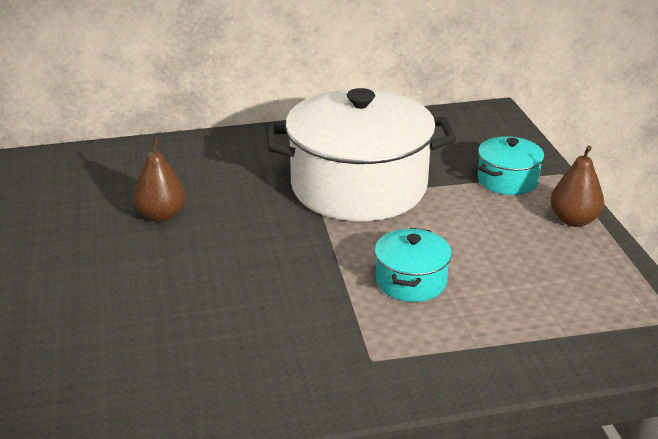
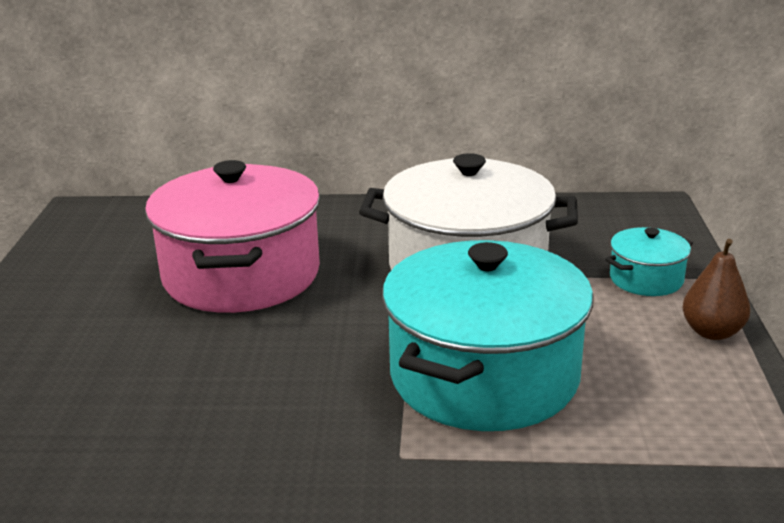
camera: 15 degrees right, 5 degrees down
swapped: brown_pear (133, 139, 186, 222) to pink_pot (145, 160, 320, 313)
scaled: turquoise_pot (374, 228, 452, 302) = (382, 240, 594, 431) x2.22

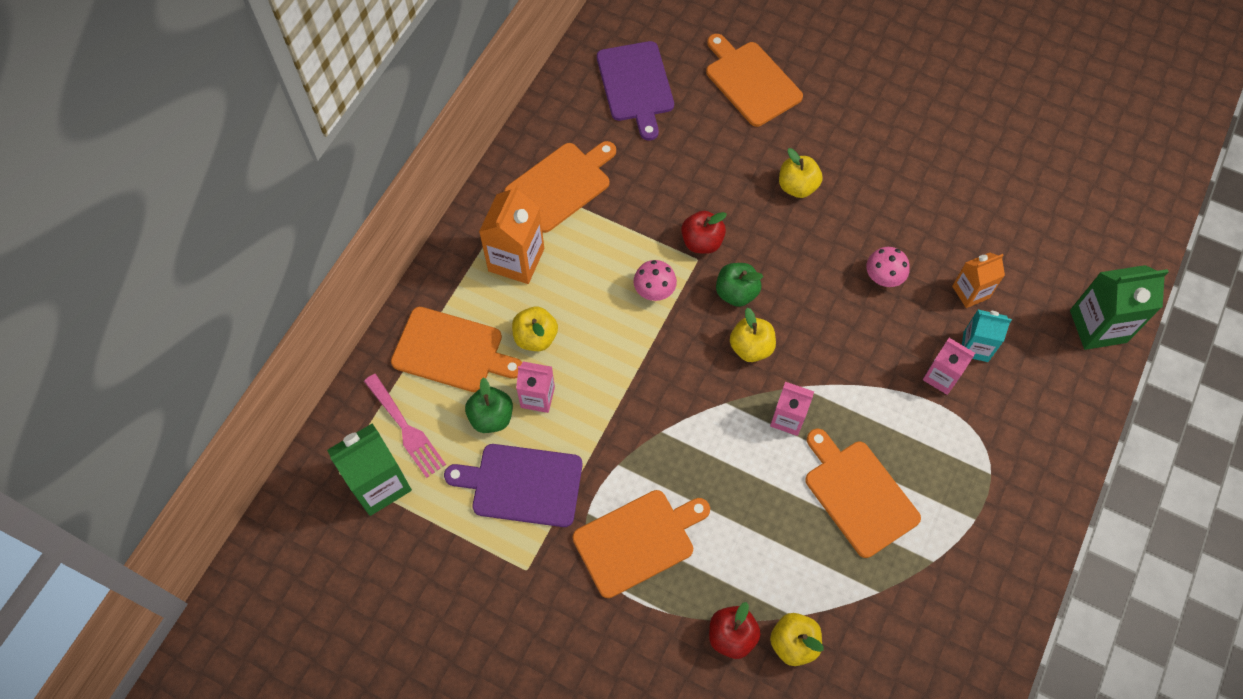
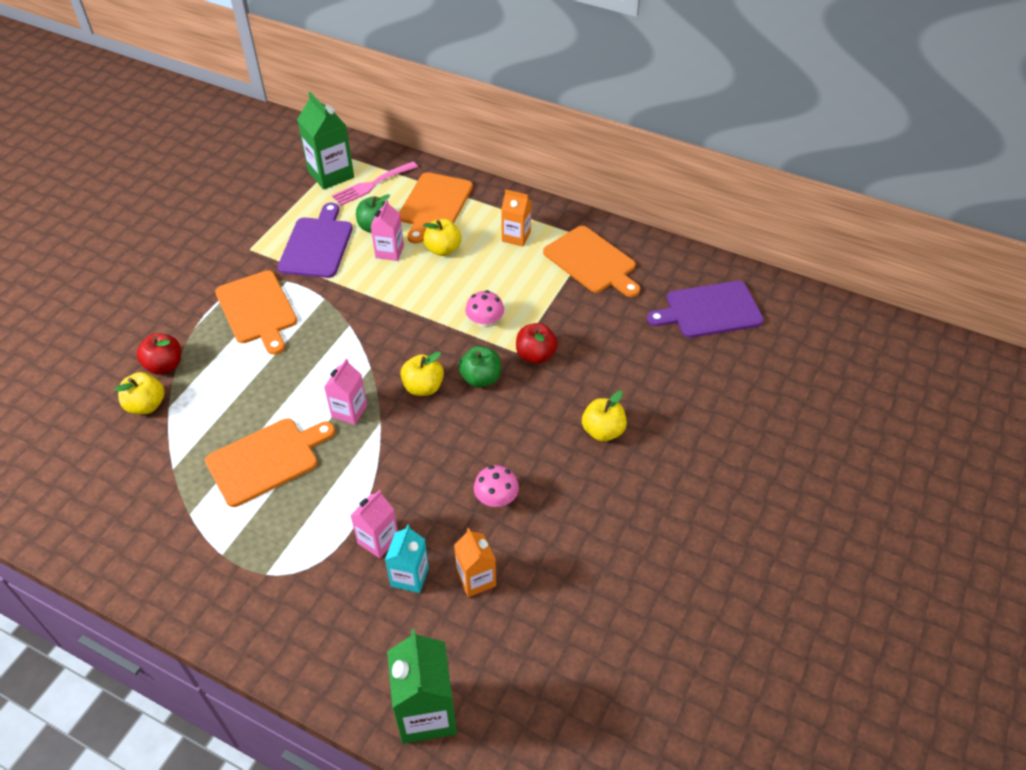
camera: 90 degrees right, 15 degrees down
gone: orange_cutting_board (706, 34, 803, 127)
scaled: orange_carton (479, 183, 544, 284) = (501, 189, 531, 247) x0.62

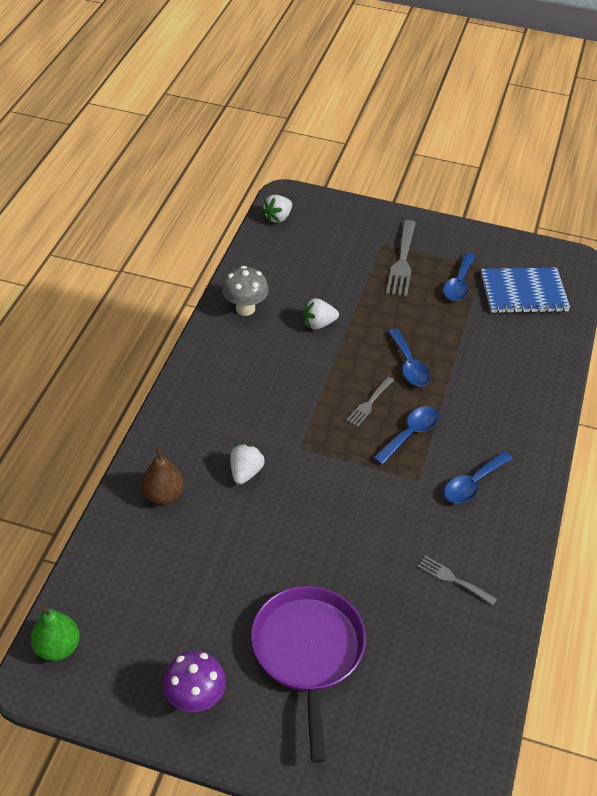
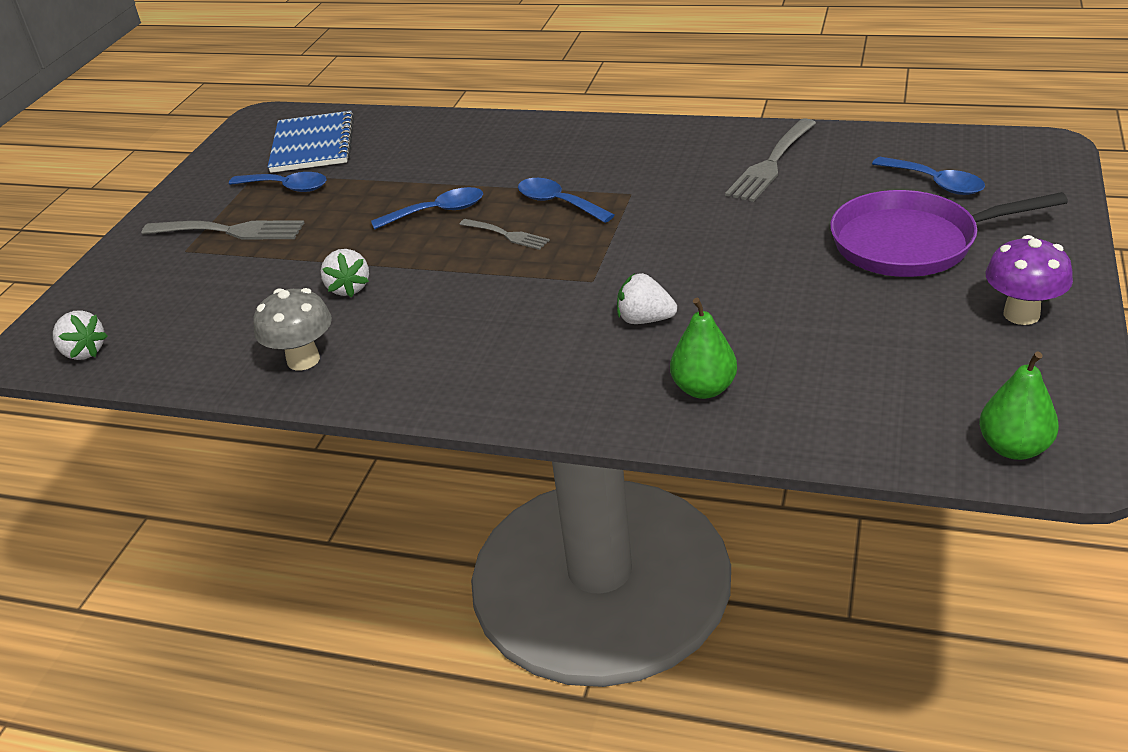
camera: 85 degrees left, 10 degrees down
shifted: blue_spoon (444, 451, 513, 503) to (872, 157, 985, 195)
repainted: brown_pear (141, 447, 184, 505) to green_pear (670, 298, 737, 399)
scaled: grey_fork (417, 556, 497, 605) = (725, 118, 816, 202) x1.72

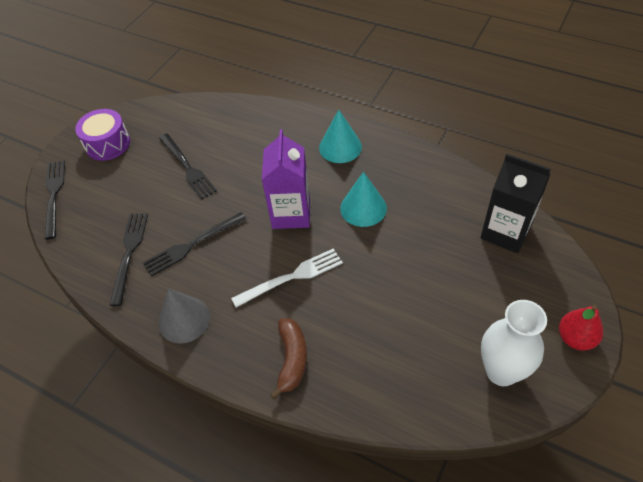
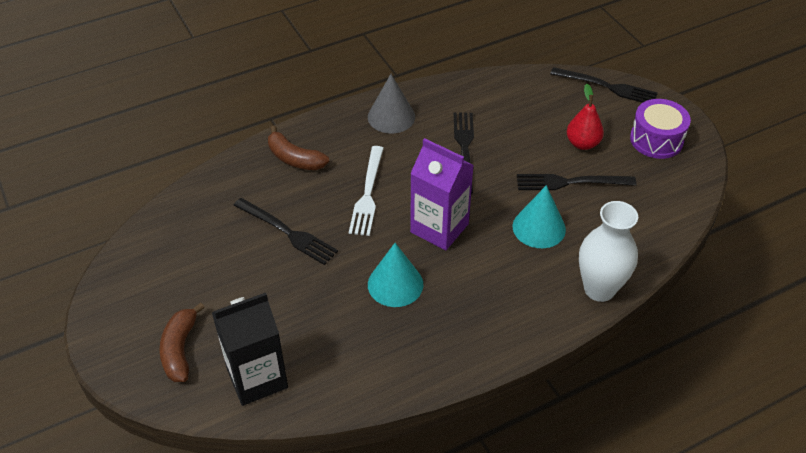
camera: 120 degrees right, 5 degrees down
new: brown_banana (160, 302, 205, 382)
shifted: black_fork (109, 213, 148, 306) to (233, 198, 338, 265); turquoise_cone (319, 109, 362, 163) to (513, 185, 566, 248); red_pear (559, 305, 603, 351) to (567, 84, 604, 150); white_vase (481, 300, 547, 386) to (579, 201, 638, 302)

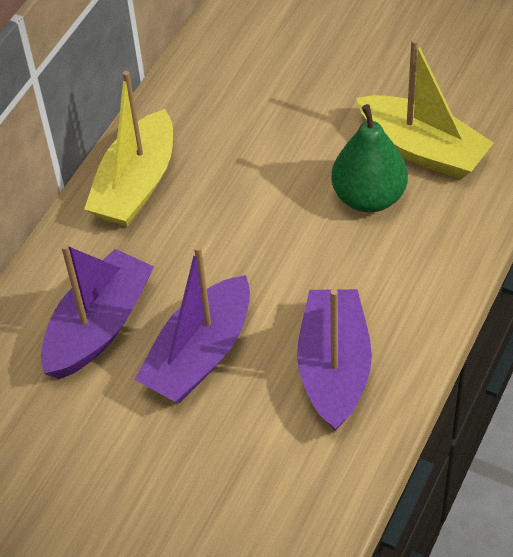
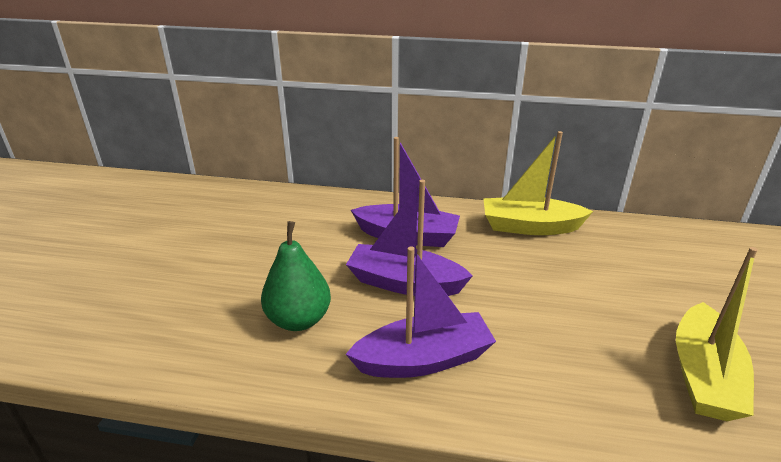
camera: 70 degrees right, 20 degrees down
shifted: green_pear (332, 104, 408, 213) to (261, 221, 331, 331)

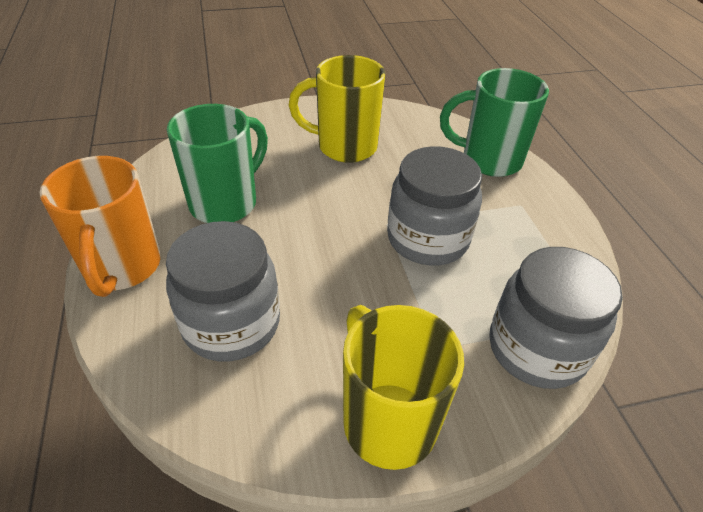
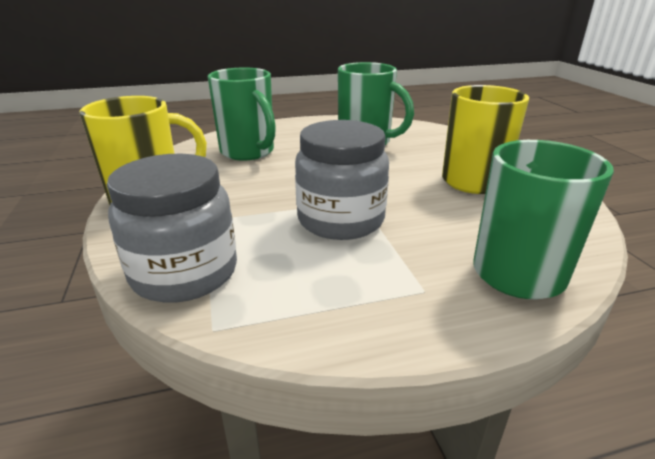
camera: 90 degrees right, 15 degrees down
gone: orange_mug (40, 156, 161, 297)
swapped: grey_jar (166, 221, 280, 361) to green_mug (208, 68, 276, 161)

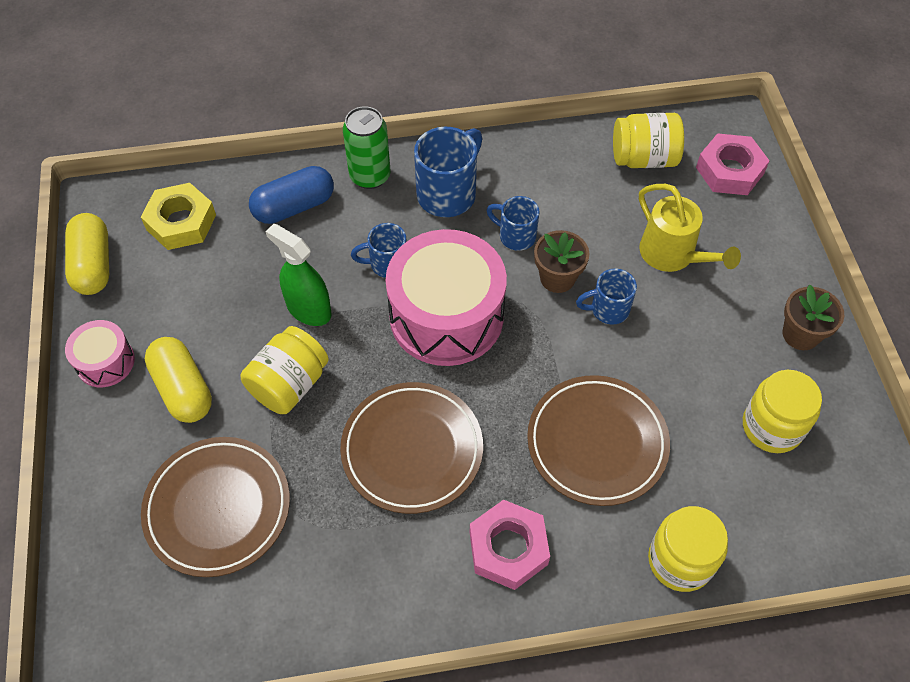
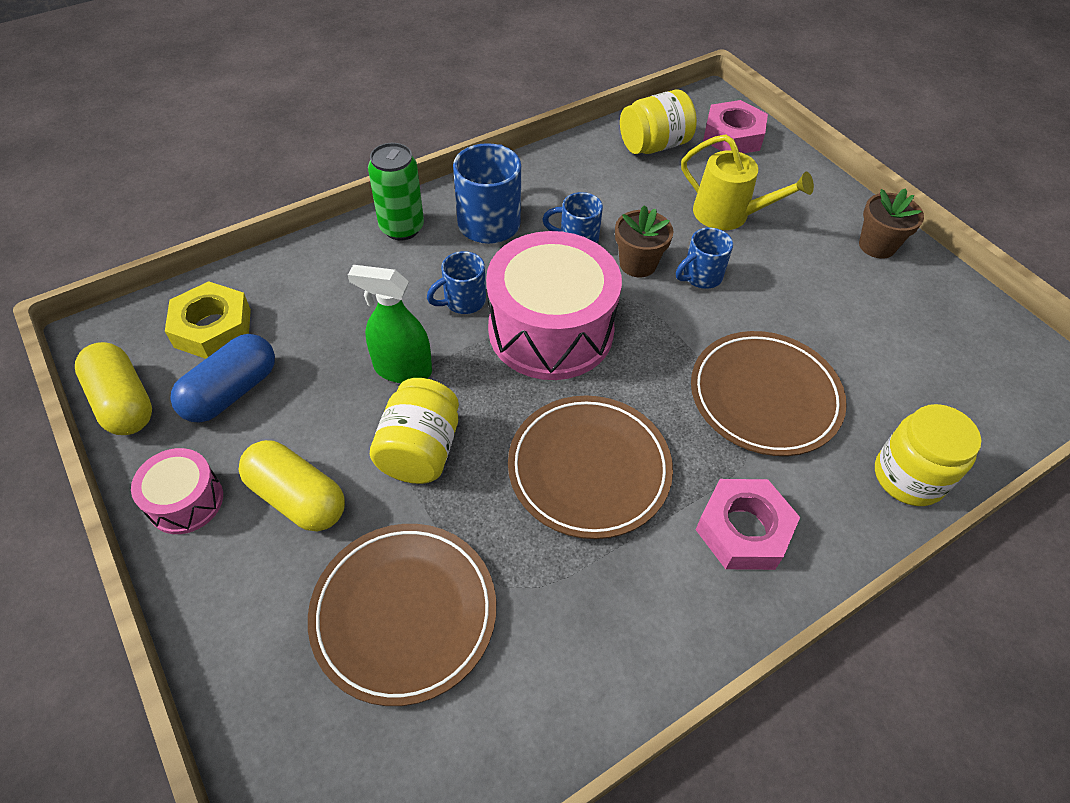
camera: 25 degrees left, 5 degrees down
gone: yellow_jar (743, 370, 822, 453)
shifted: blue_capsule (249, 166, 334, 224) to (170, 334, 275, 423)

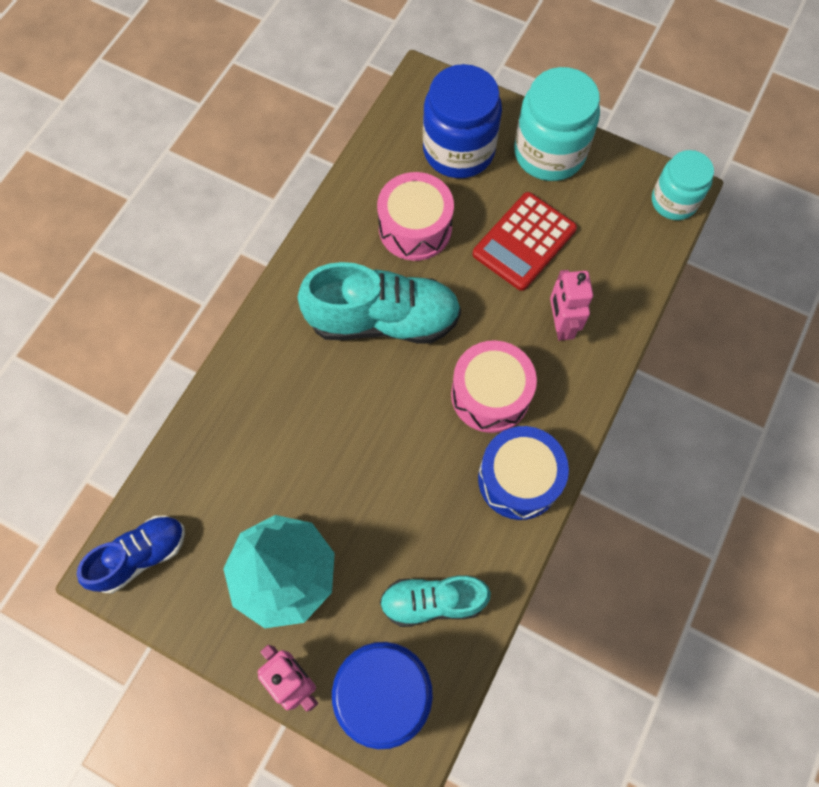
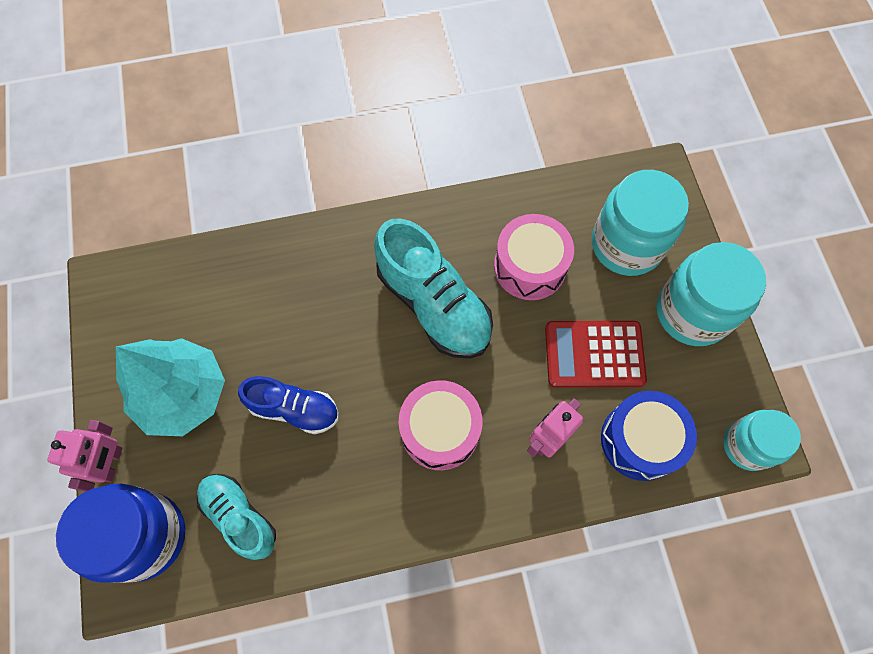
camera: 50 degrees right, 0 degrees up
shifted: blue_shoe (77, 516, 185, 593) to (238, 376, 338, 434); blue_drum (478, 426, 569, 520) to (601, 391, 697, 481)
repainted: blue_jar (423, 64, 502, 178) to turquoise_jar (592, 170, 689, 276)

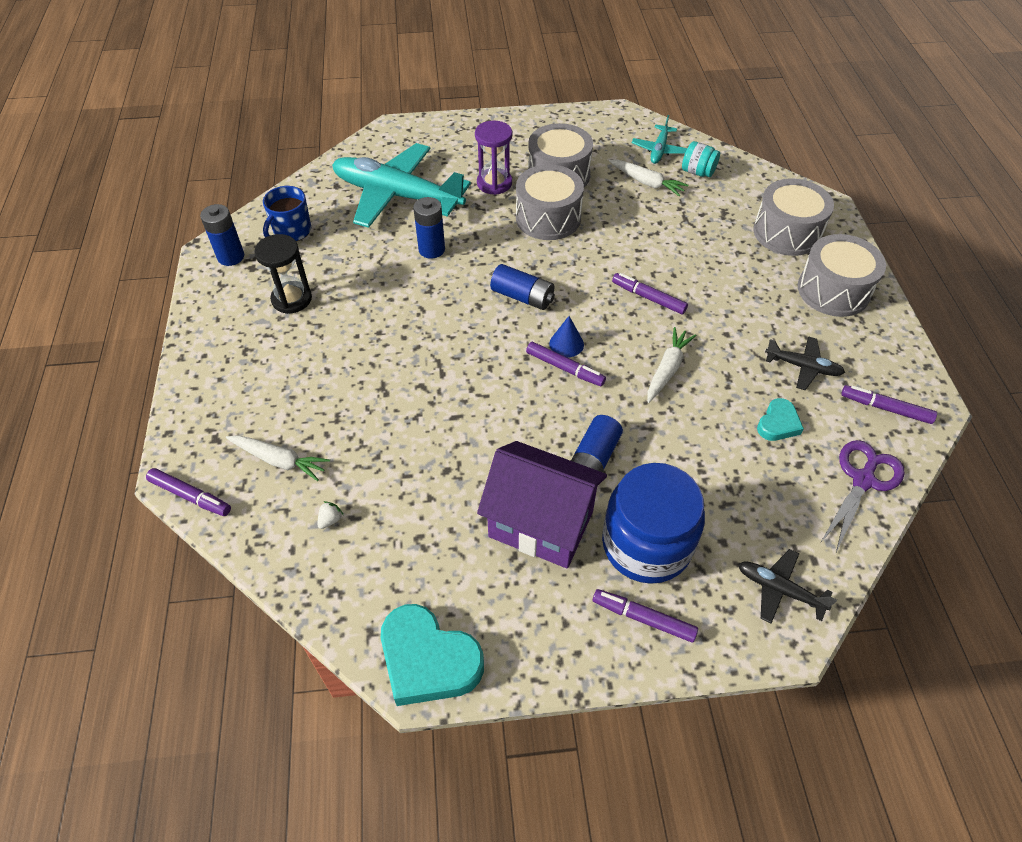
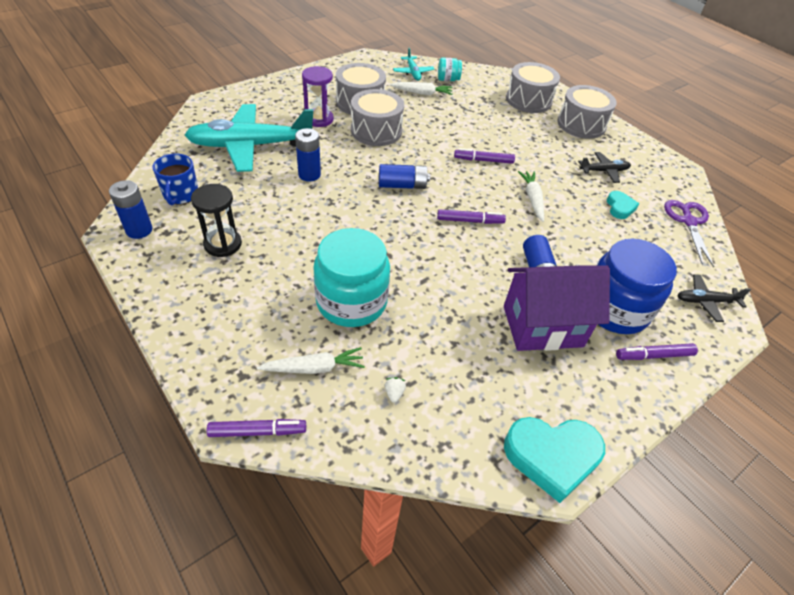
camera: 35 degrees left, 5 degrees down
gone: blue_cone (549, 316, 584, 357); purple_marker (841, 385, 937, 424)
new: turquoise_jar (313, 228, 390, 327)

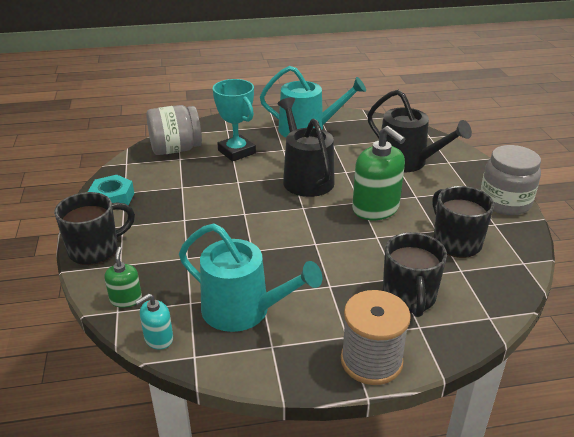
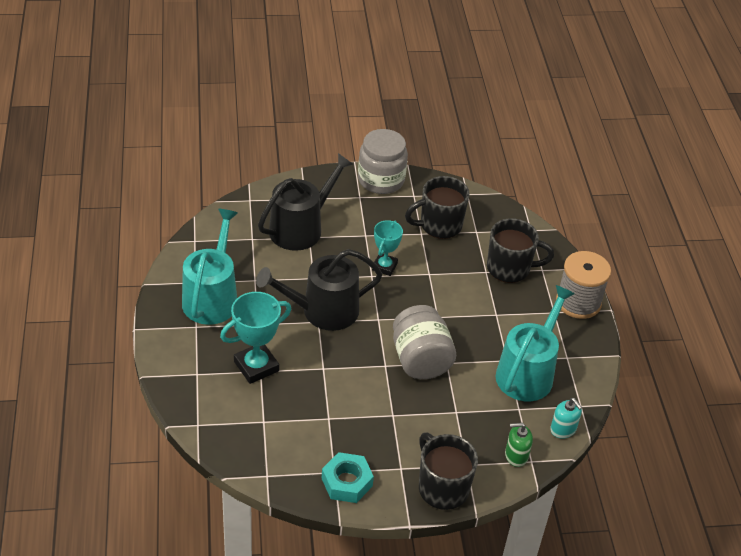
camera: 90 degrees left, 10 degrees up
shifted: grey_jar (146, 105, 202, 155) to (393, 305, 456, 379)
swapped: green_soap_dispenser (352, 126, 405, 220) to turquoise_trophy (372, 220, 403, 276)

